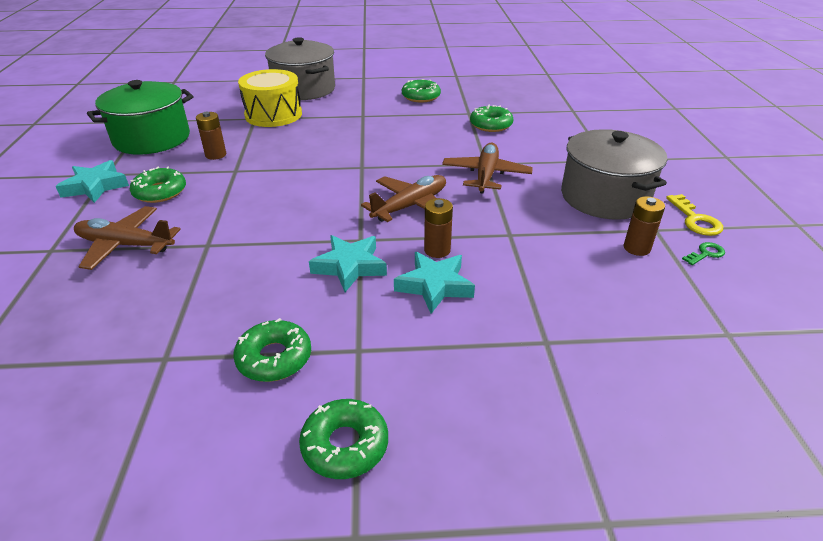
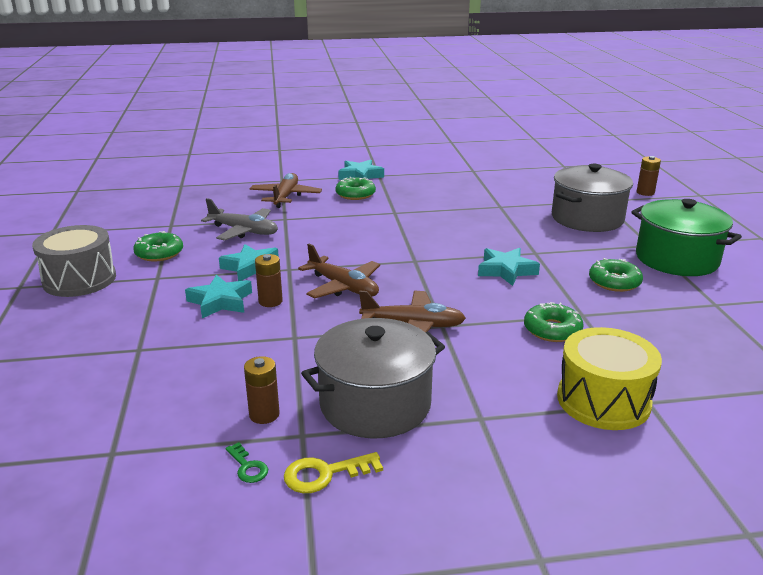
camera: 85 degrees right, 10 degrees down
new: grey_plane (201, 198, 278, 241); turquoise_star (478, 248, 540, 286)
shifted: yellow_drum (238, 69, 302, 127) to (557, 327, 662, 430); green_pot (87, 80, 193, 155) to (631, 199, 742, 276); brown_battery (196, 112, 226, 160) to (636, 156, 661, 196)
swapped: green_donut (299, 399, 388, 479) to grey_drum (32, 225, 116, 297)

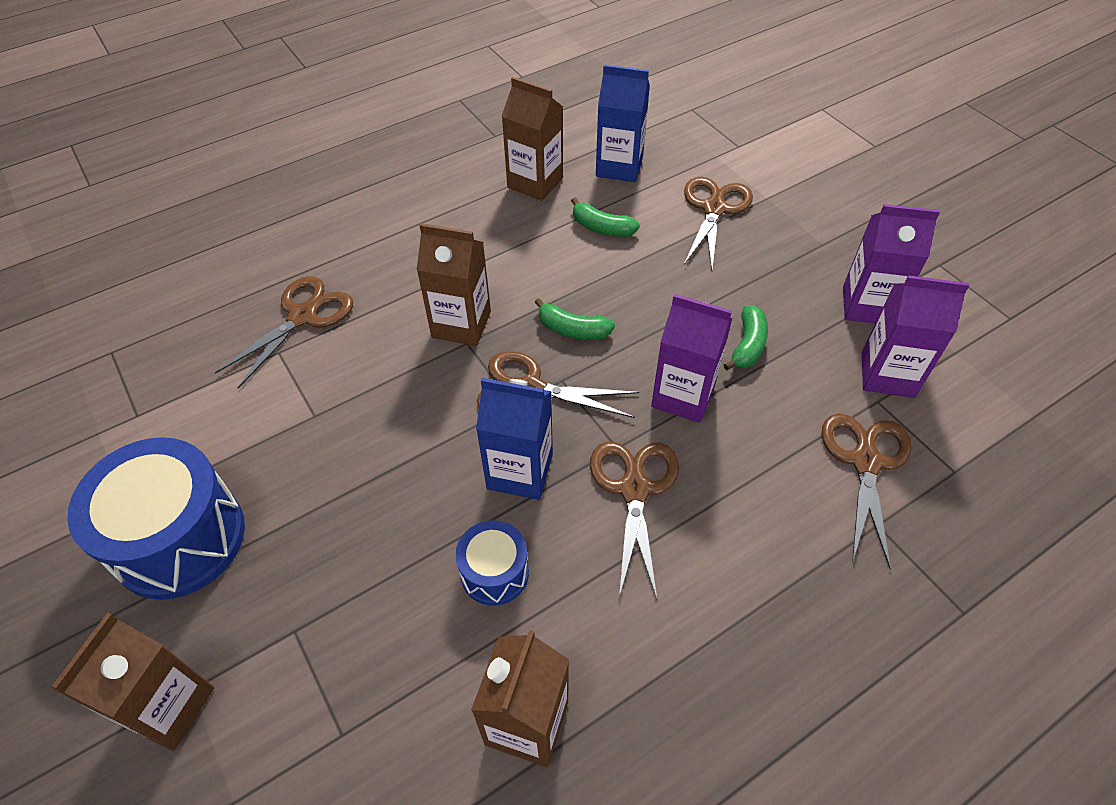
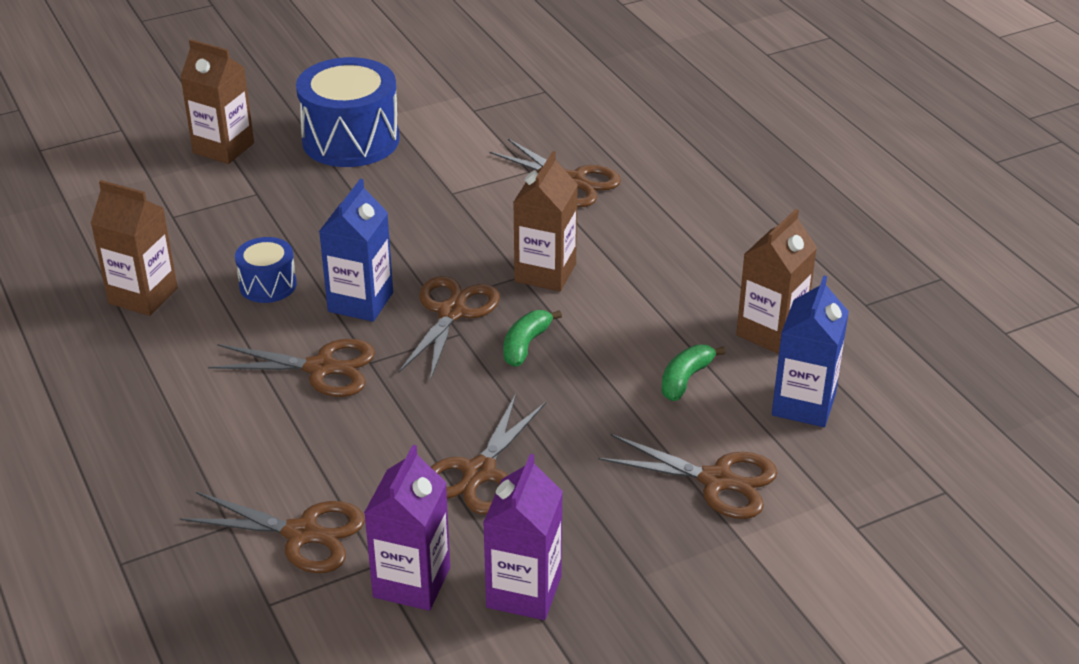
camera: 95 degrees right, 15 degrees down
gone: purple_carton (651, 294, 733, 423)
swapped: green_banana (724, 305, 768, 371) to brown_scissors (431, 394, 547, 514)

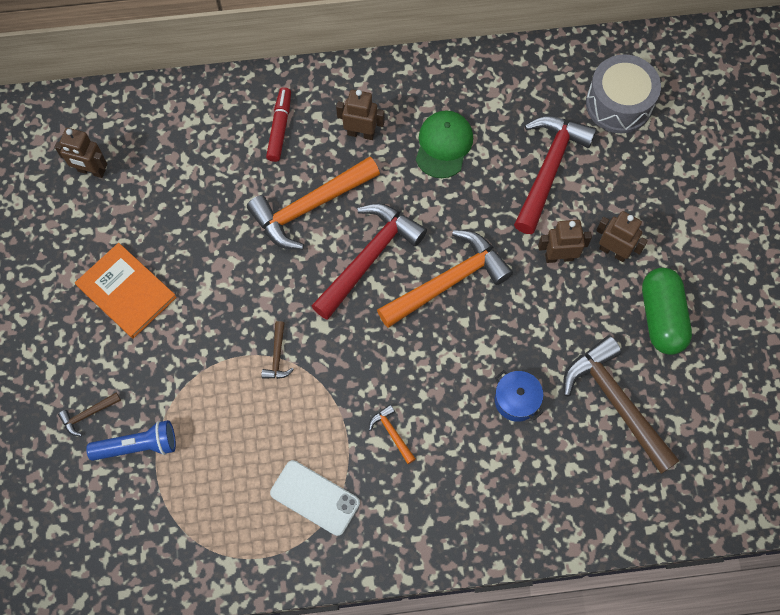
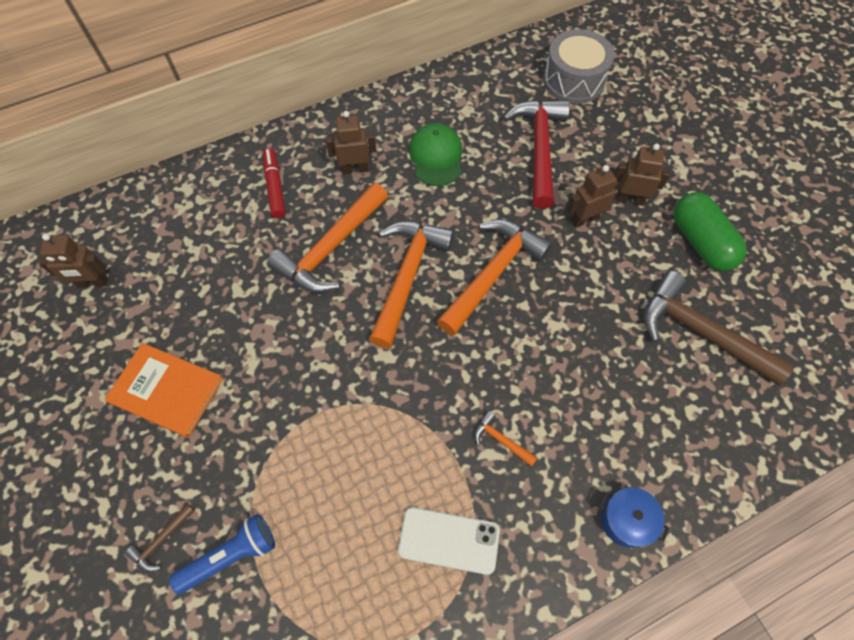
camera: 20 degrees left, 5 degrees down
gone: brown_hammer (261, 321, 294, 379)
shifted: blue_pot (495, 370, 544, 422) to (599, 487, 669, 548)
repainted: red_hammer (312, 204, 427, 320) to orange_hammer (369, 221, 454, 348)

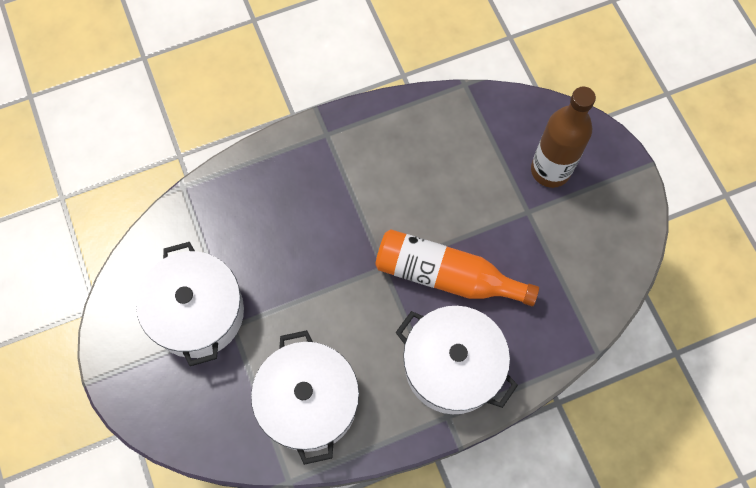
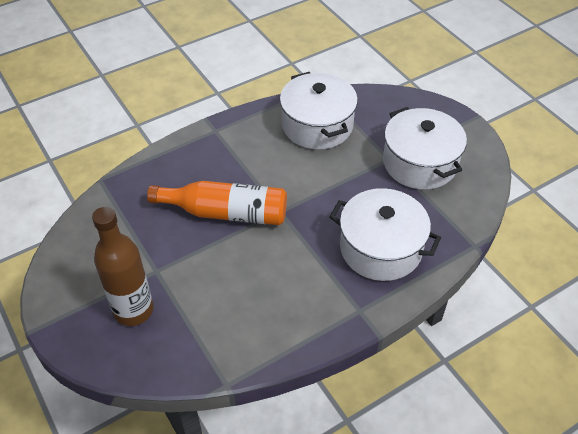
camera: 170 degrees right, 20 degrees down
shifted: white_pot (395, 306, 518, 414) to (329, 188, 441, 281)

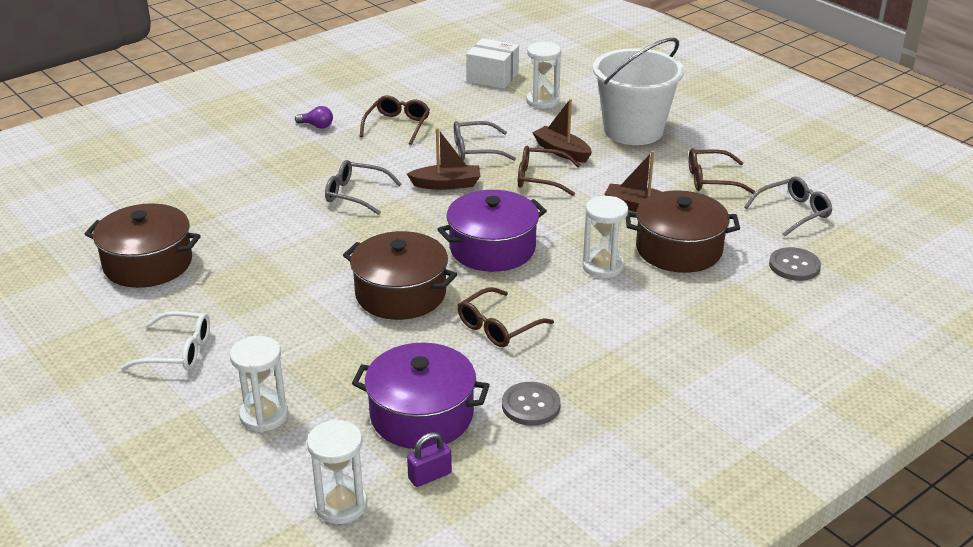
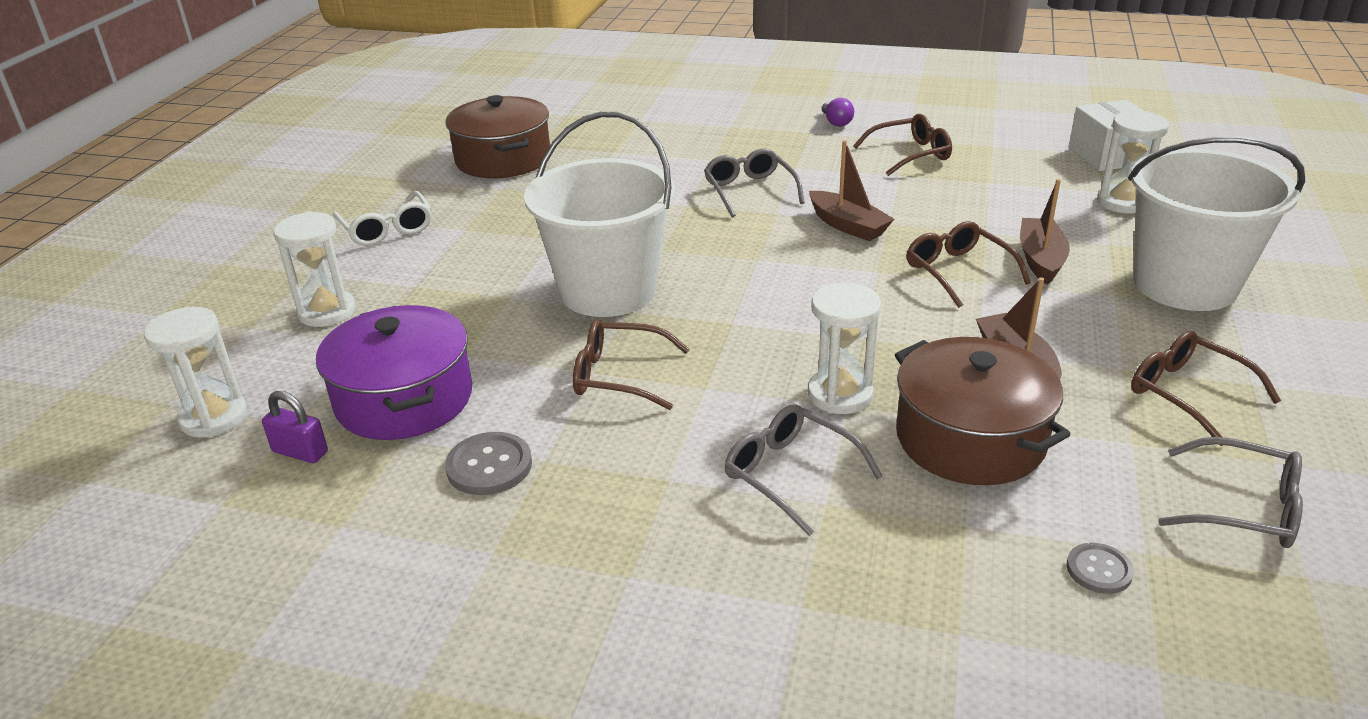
camera: 55 degrees right, 0 degrees up
gone: purple_pot (437, 190, 547, 272)
shifted: grey_glasses (454, 121, 516, 161) to (725, 404, 883, 536)
swapped: brown_pot (343, 231, 457, 320) to white_bucket (524, 111, 675, 317)
scaled: grey_button (769, 247, 821, 281) = (1067, 543, 1134, 594) x0.64

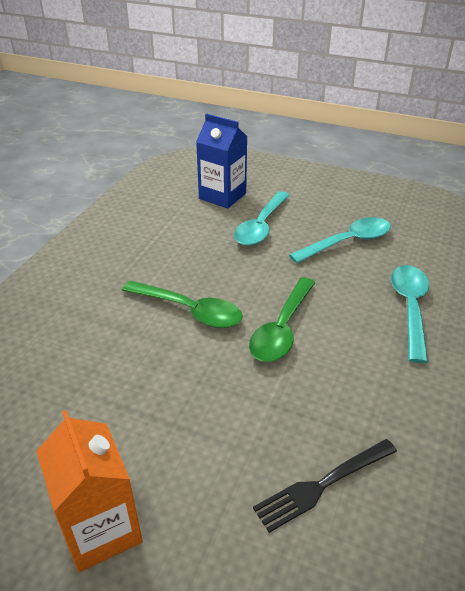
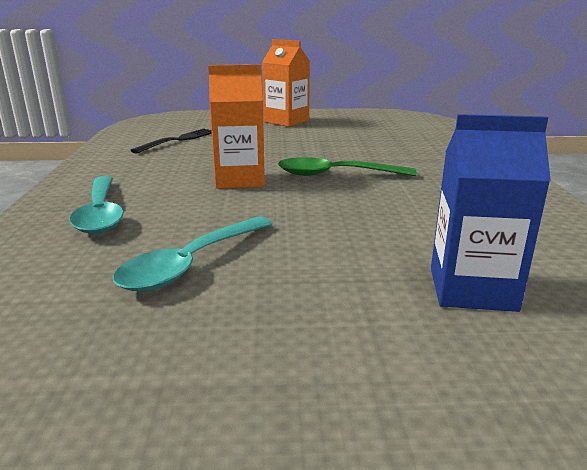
camera: 155 degrees right, 15 degrees down
gone: turquoise_spoon (234, 191, 290, 246)
swapped: green_spoon (249, 277, 316, 362) to orange_carton (208, 64, 265, 189)

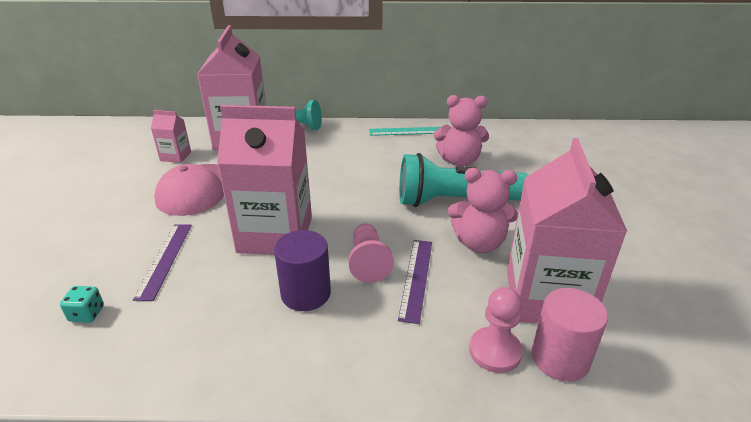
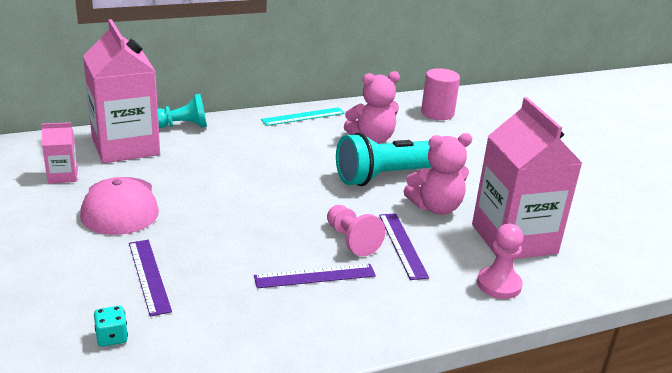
camera: 25 degrees left, 5 degrees down
gone: pink_carton (217, 105, 312, 255)
shifted: pink_cylinder (531, 288, 608, 382) to (421, 68, 460, 120)
swapped: purple_cylinder (274, 230, 331, 311) to purple_ruler (254, 264, 376, 288)

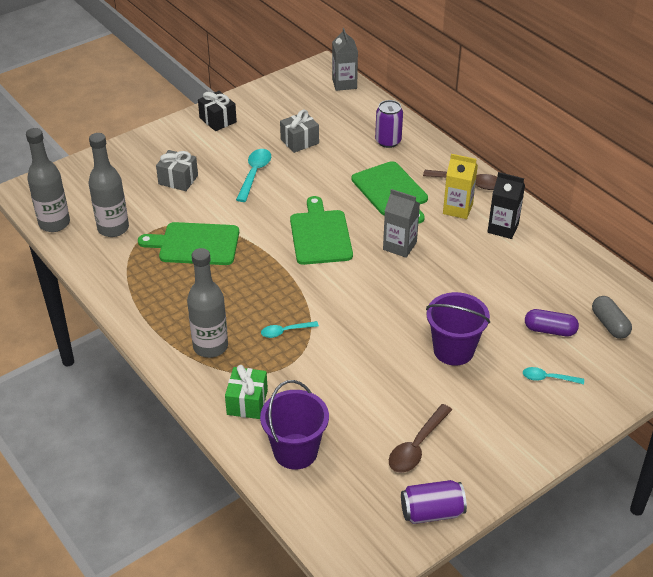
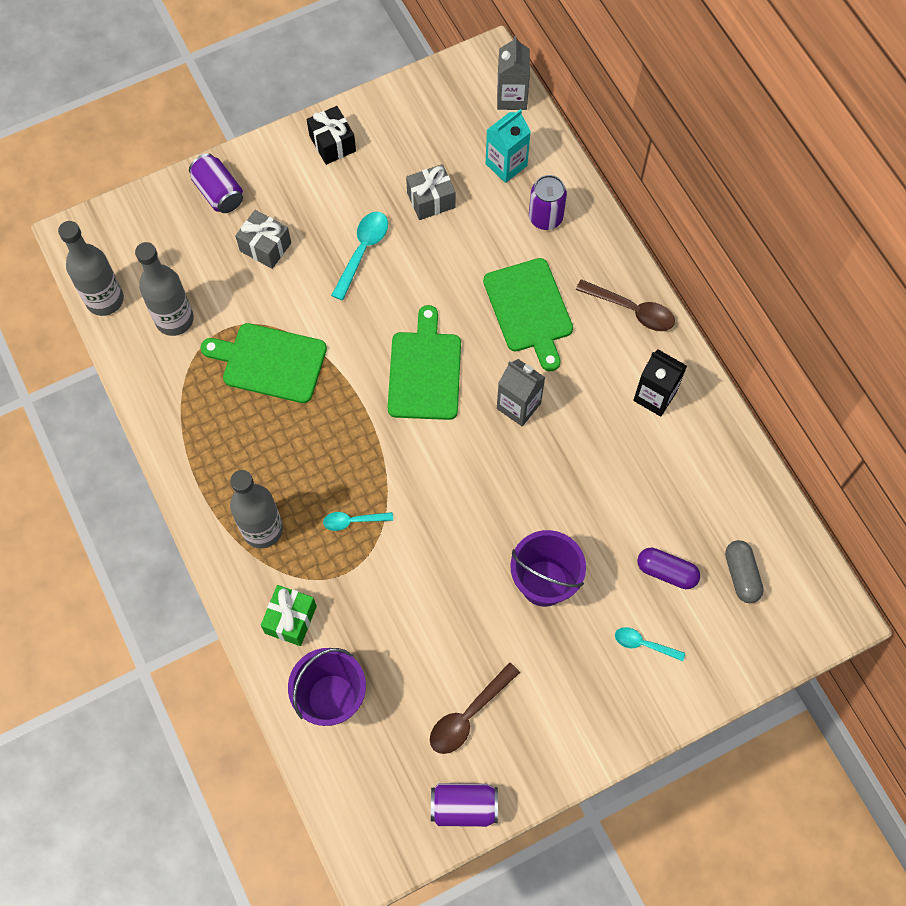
camera: 10 degrees right, 25 degrees up
gone: yellow_carton (443, 154, 478, 219)
new: purple_can (189, 153, 243, 213); turquoise_carton (486, 109, 531, 183)

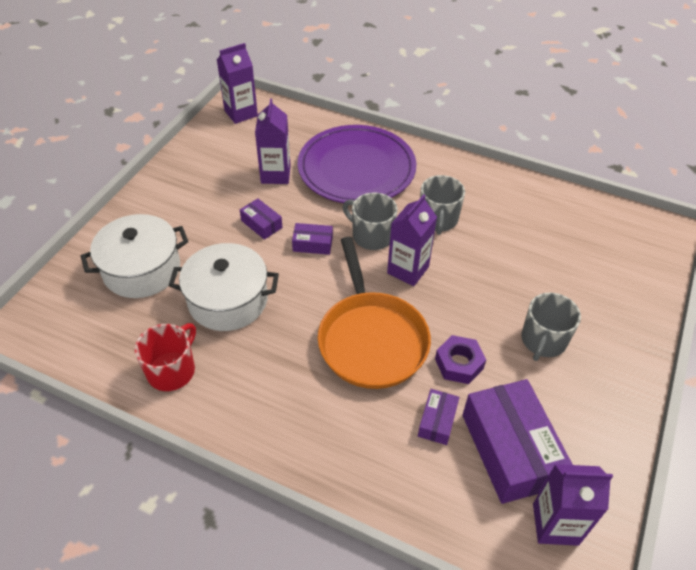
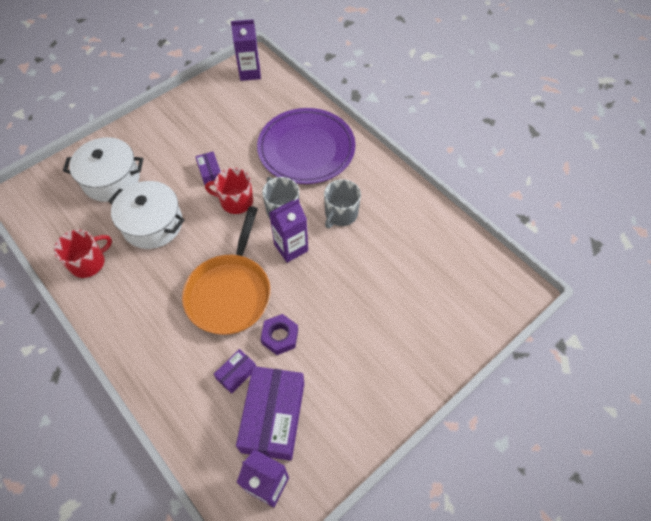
camera: 25 degrees right, 10 degrees up
gone: purple_carton (255, 99, 291, 184); grey_mug (521, 293, 581, 361)
swapped: purple_box (292, 223, 333, 255) to red_mug (205, 168, 253, 214)

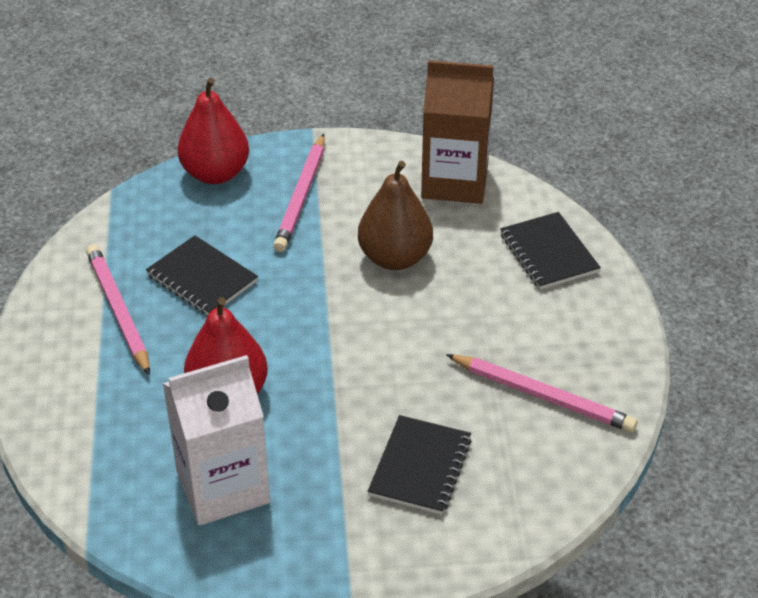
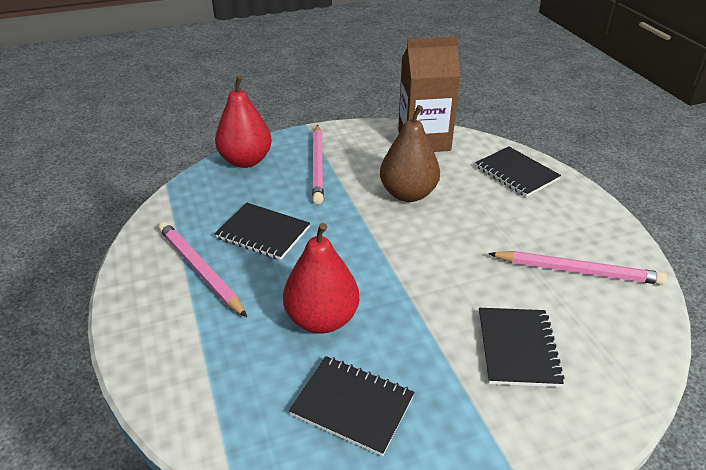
camera: 15 degrees left, 5 degrees down
swapped: white_carton (163, 355, 270, 526) to black_notebook (289, 356, 415, 456)

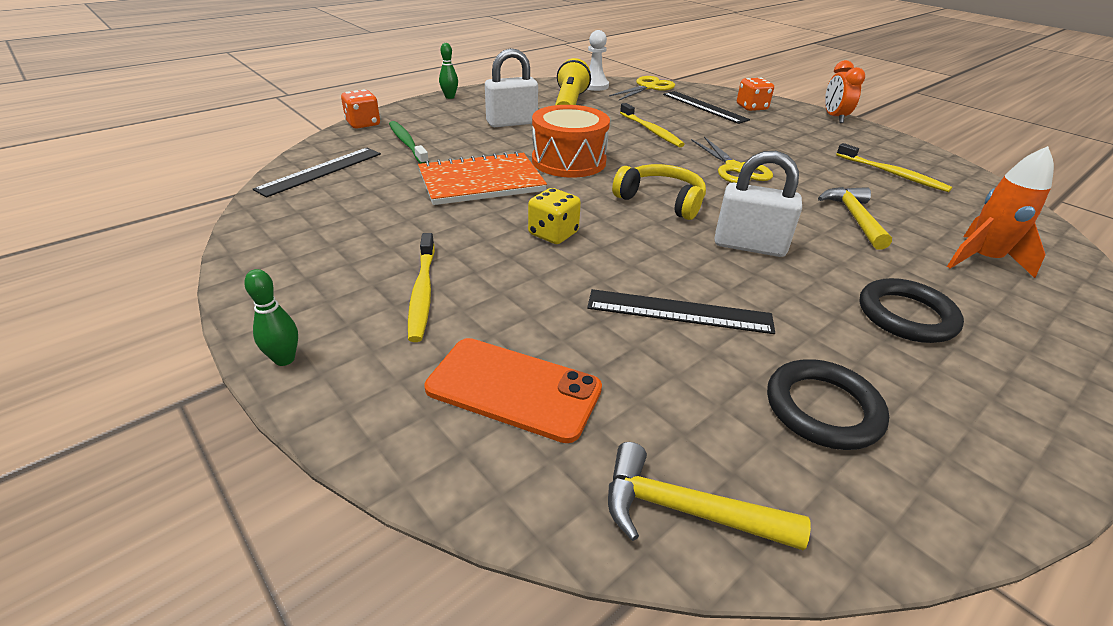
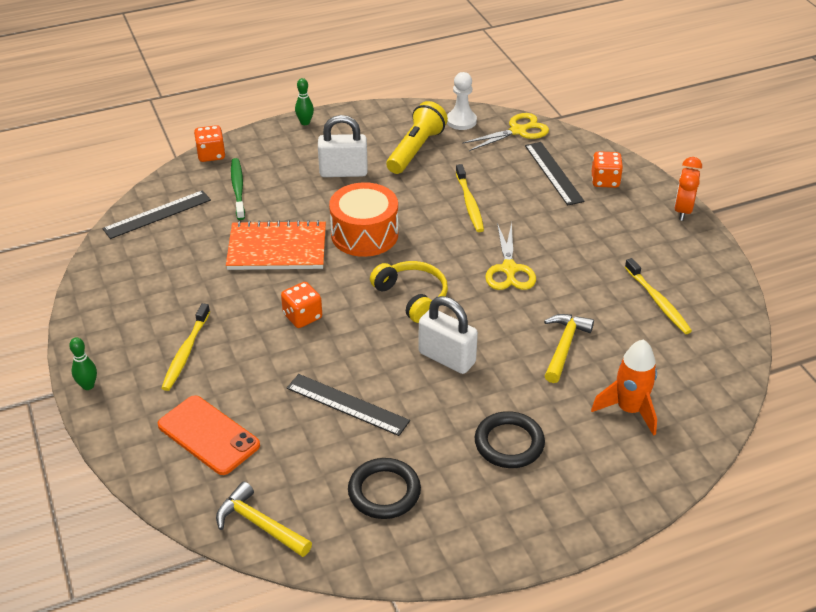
camera: 20 degrees right, 5 degrees up
repainted: yellow_dice (528, 188, 581, 244) to orange_dice (281, 282, 322, 328)

